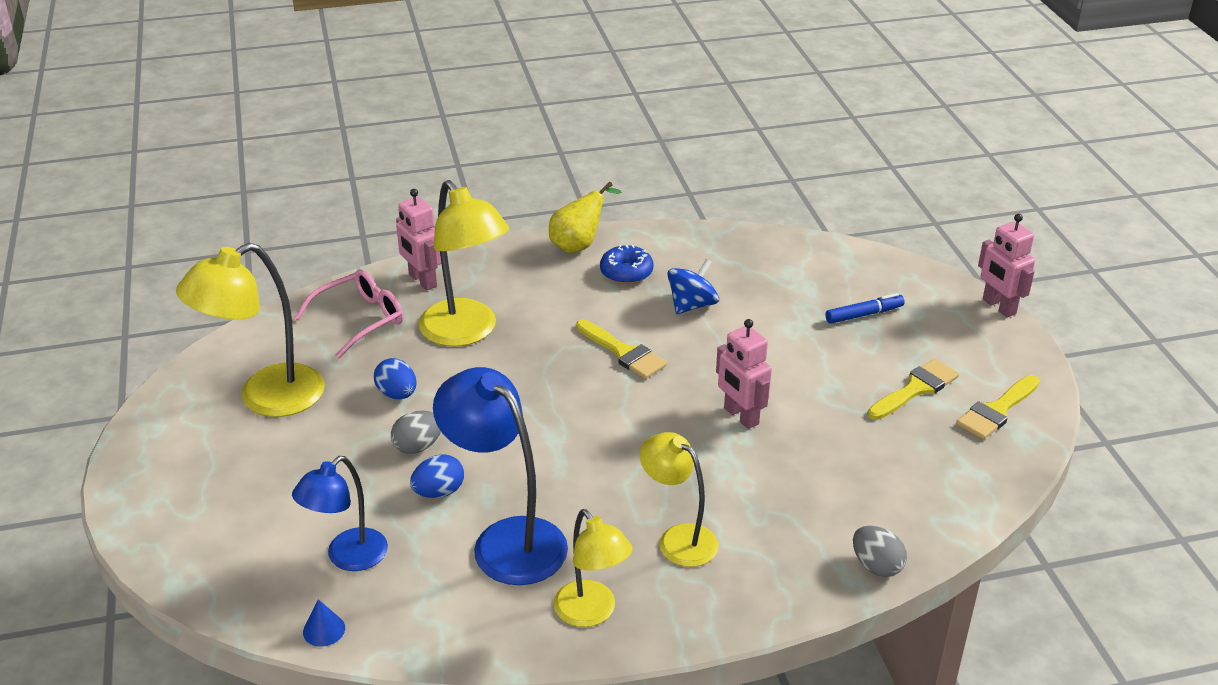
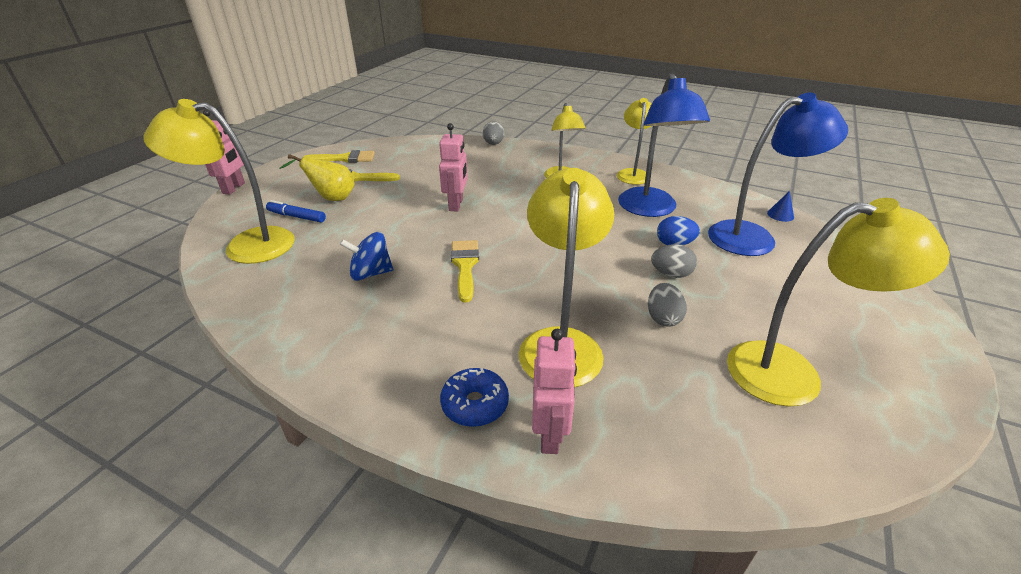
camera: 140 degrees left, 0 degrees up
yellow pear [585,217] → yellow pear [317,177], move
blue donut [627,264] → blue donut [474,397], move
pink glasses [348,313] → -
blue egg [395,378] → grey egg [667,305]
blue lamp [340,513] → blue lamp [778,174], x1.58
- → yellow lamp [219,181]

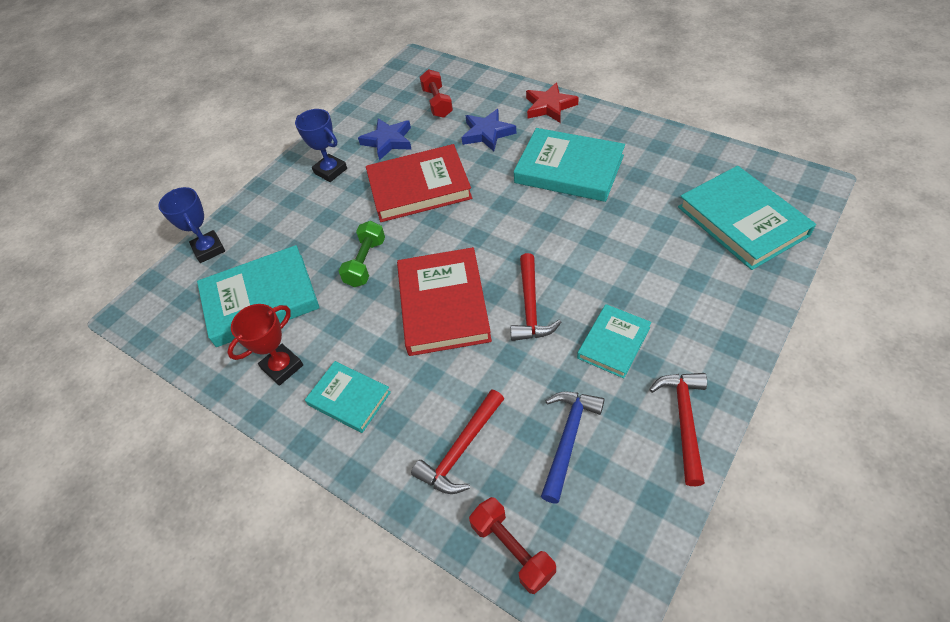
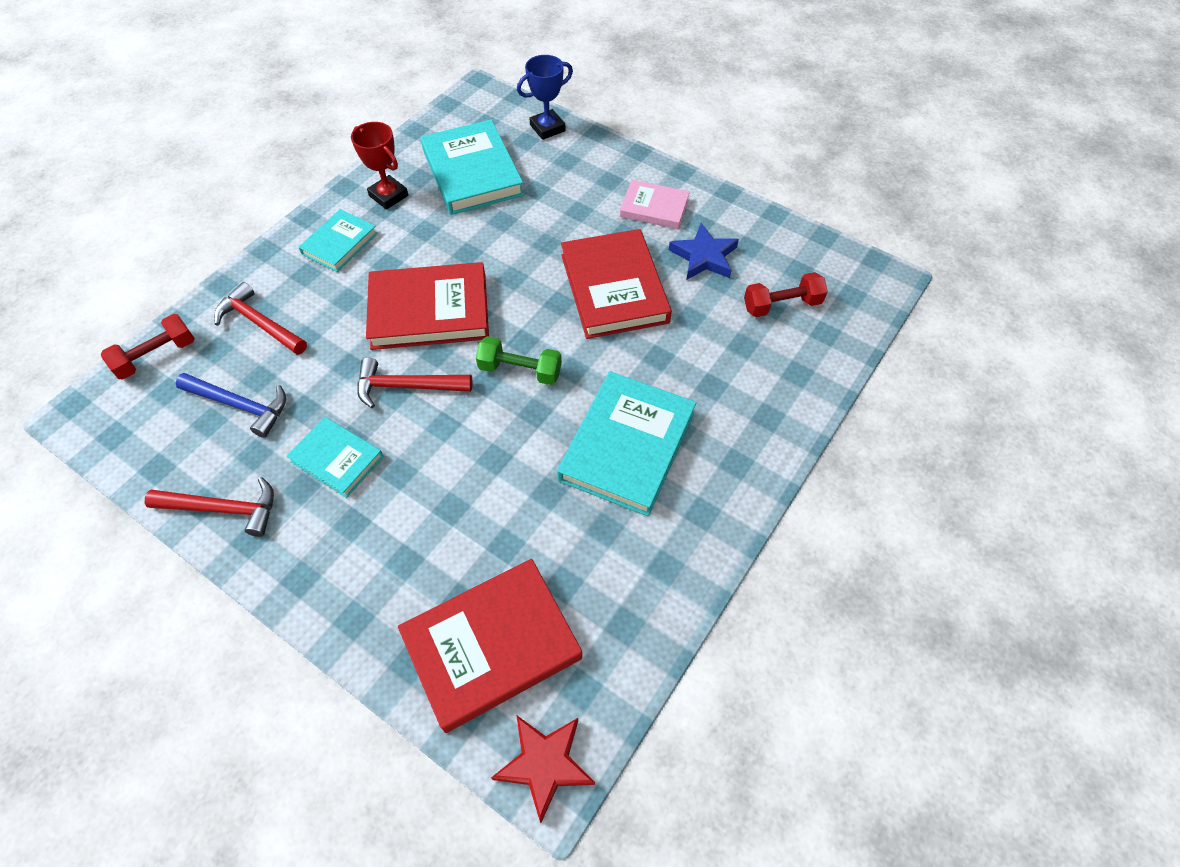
camera: 85 degrees right, 5 degrees up
red star [552,102] → red star [543,769], move
blue trophy [321,145] → pink book [655,204]
blue star [489,130] → -
turquoise book [747,218] → red book [490,646]
green dumbbell [362,254] → green dumbbell [519,360], move

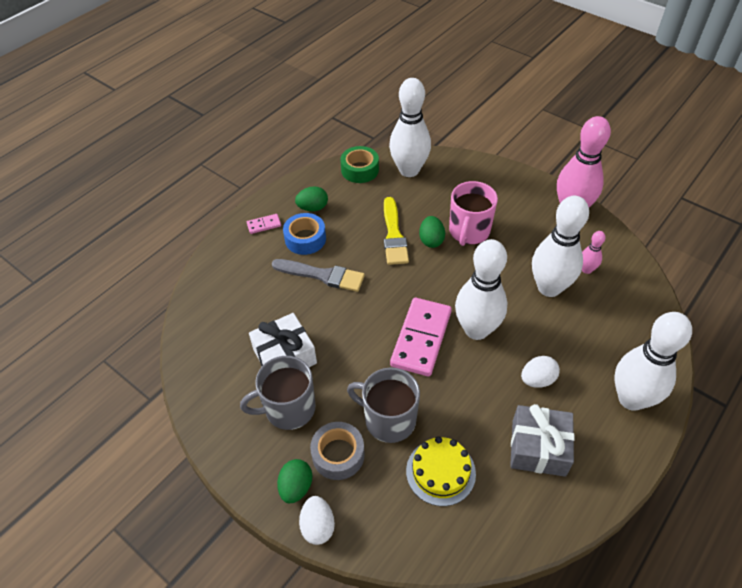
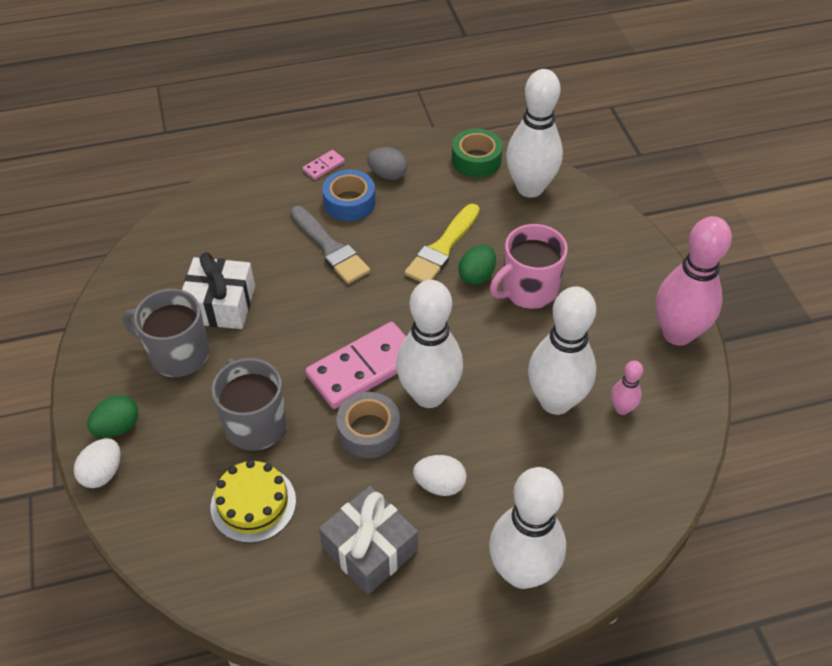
camera: 35 degrees right, 0 degrees up
green egg [311,198] → grey egg [387,163]
pink domino [264,224] → pink domino [324,165], 60 degrees counterclockwise
grey tape [337,451] → grey tape [368,425], move

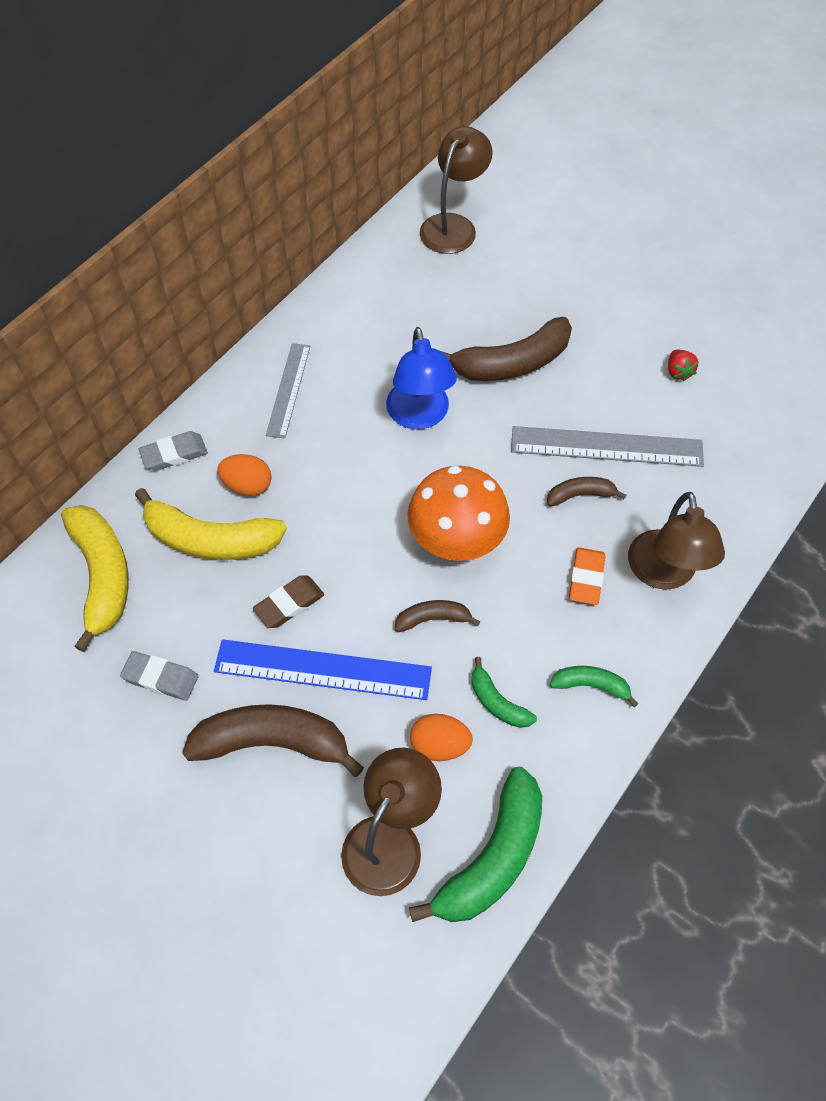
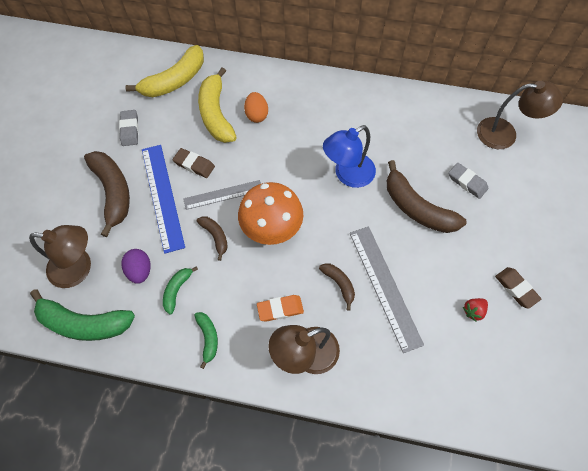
camera: 65 degrees right, 5 degrees up
grey ruler [288,391] → grey ruler [222,195], move
grey eraser [173,451] → grey eraser [468,181], move
orange egg [441,737] → purple egg [135,266]
- → brown eraser [518,288]

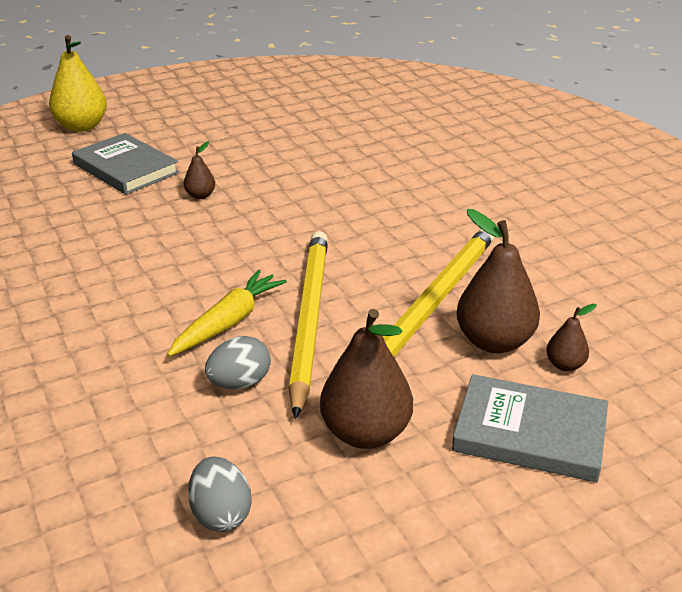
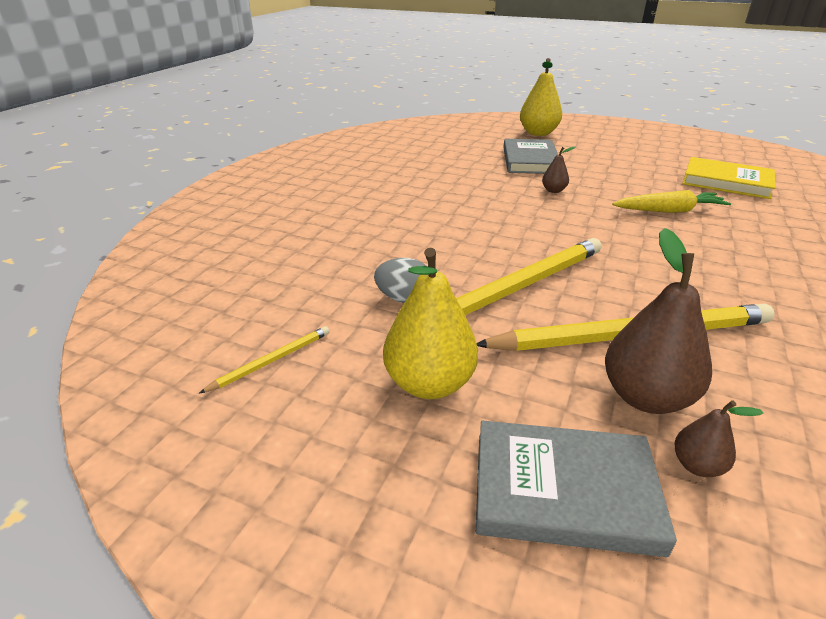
camera: 50 degrees right, 0 degrees up
yellow carrot [227,313] → yellow carrot [671,201], move
brown pear [366,379] → yellow pear [430,323]
grey book [530,428] → grey book [576,488], 60 degrees counterclockwise
grey egg [220,494] → yellow pencil [264,359]
- → yellow book [729,178]

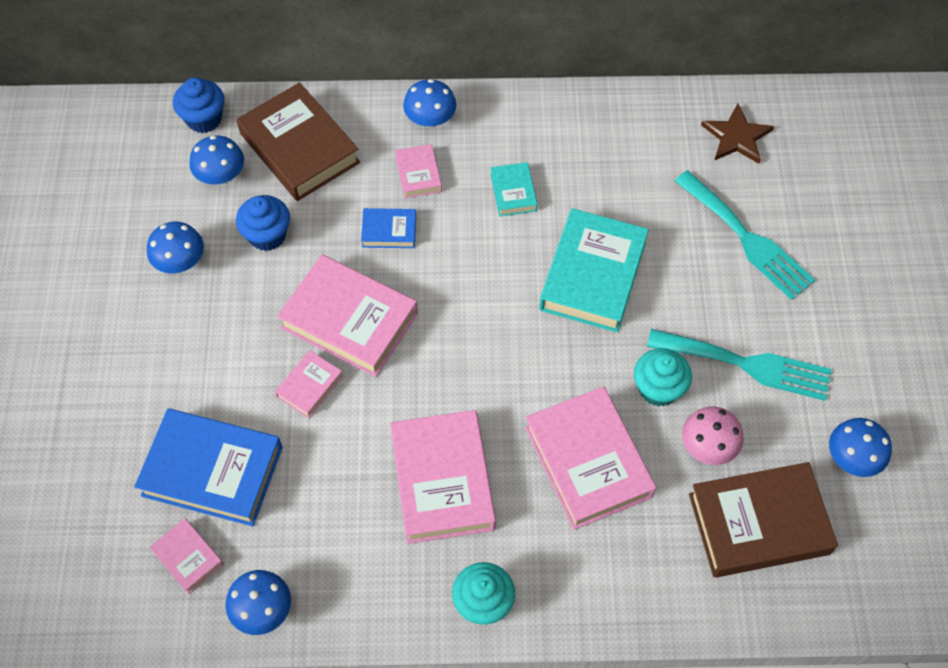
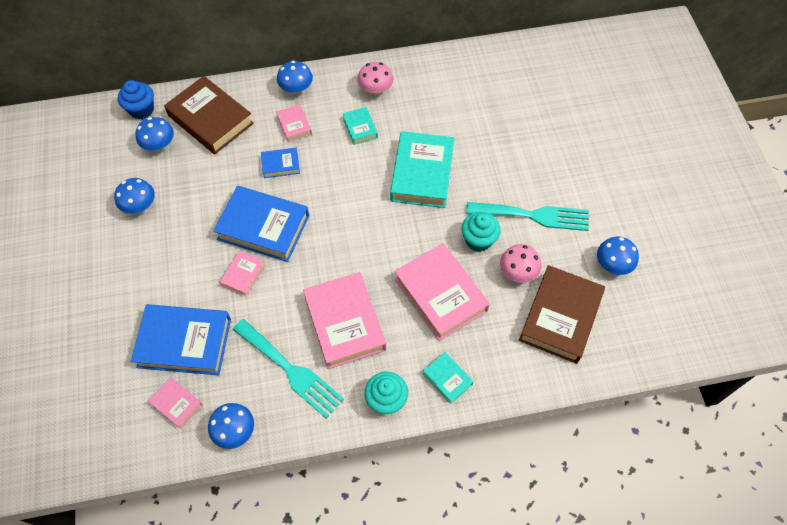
camera: 10 degrees left, 0 degrees up
brown star [737,134] → -
turquoise fork [745,235] → turquoise fork [288,369], move
blue cupcake [263,223] → -
pink book [347,315] → blue book [261,224]
brown book [763,520] → brown book [562,314], 45 degrees counterclockwise
- → pink mushroom [375,78]
- → turquoise book [448,378]

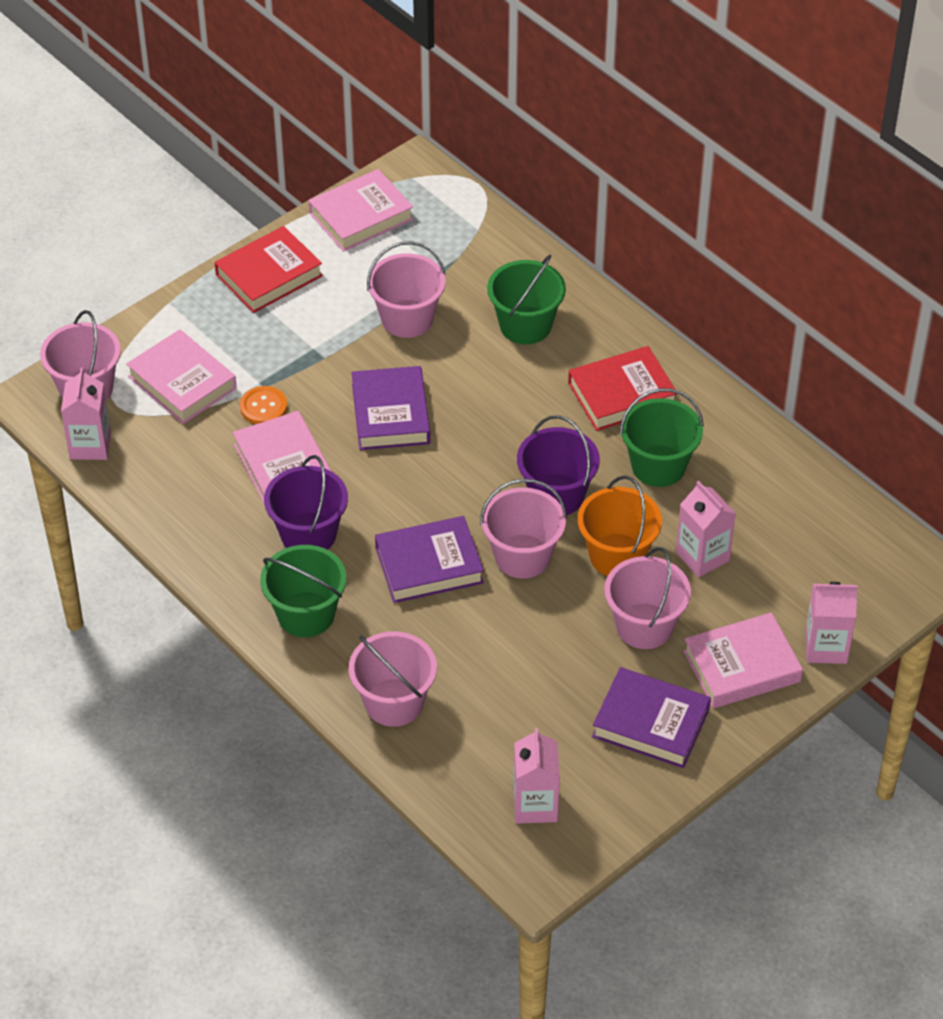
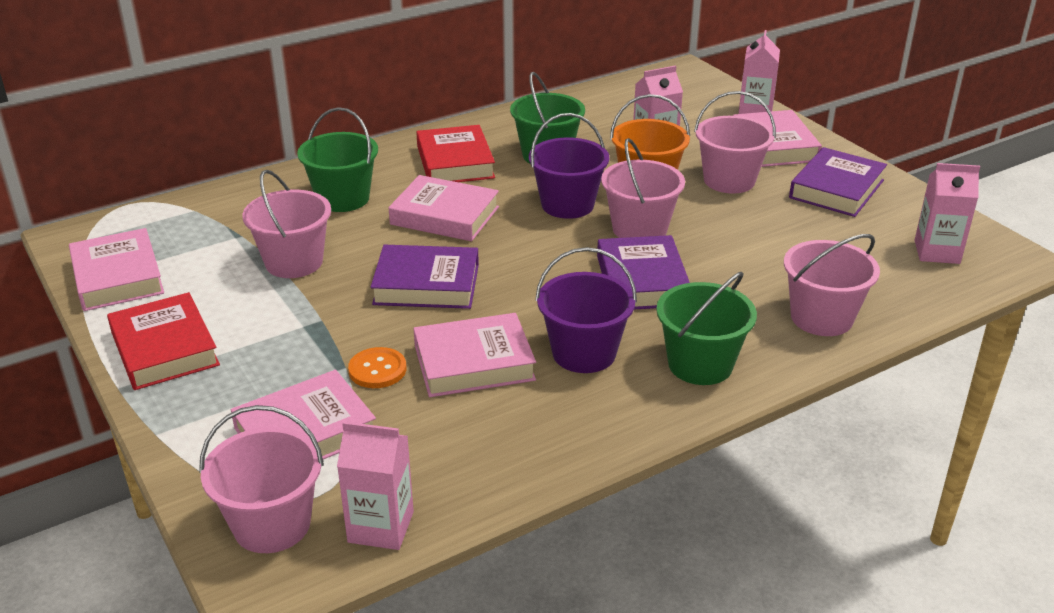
camera: 80 degrees left, 15 degrees down
- → pink book [444,208]

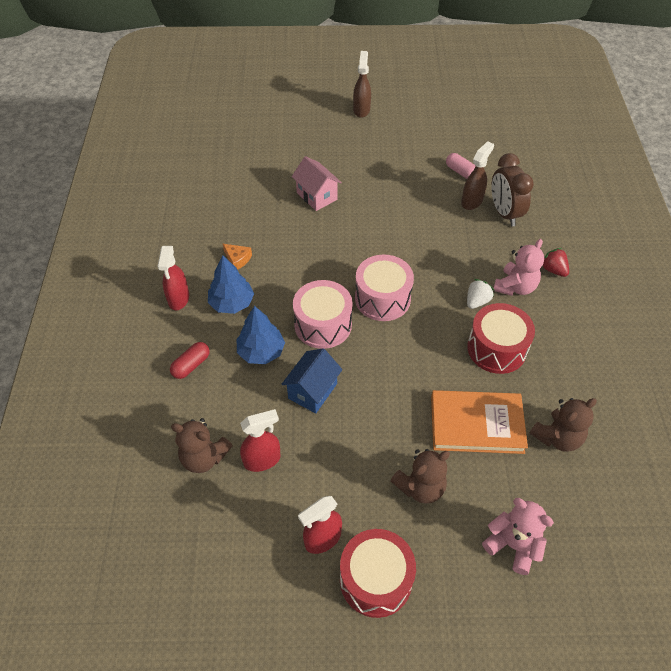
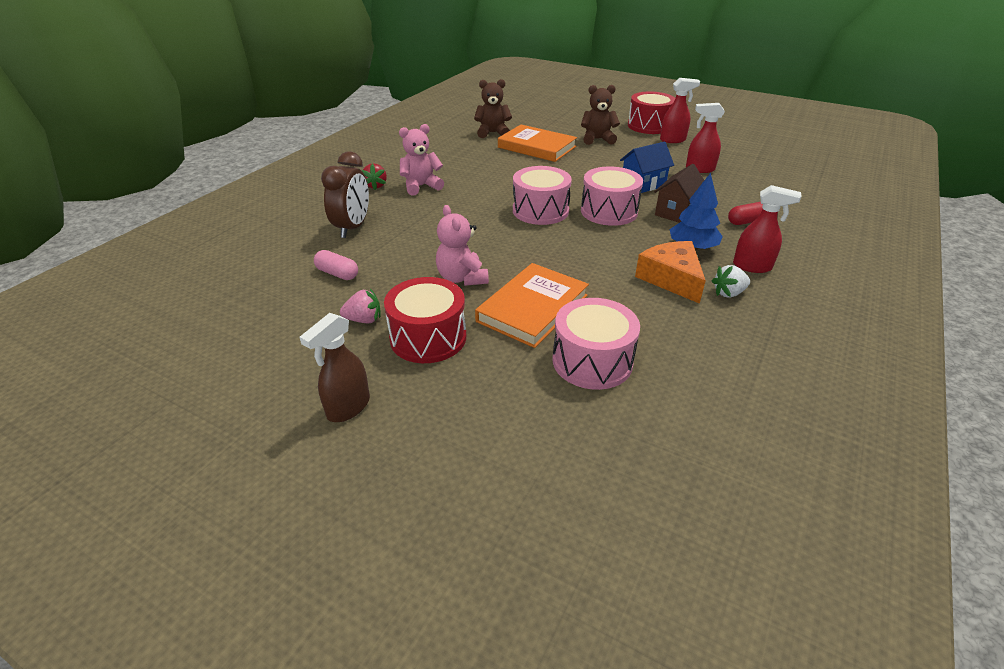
camera: 150 degrees left, 15 degrees down
brown spray bottle [477,175] → -
pink capsule [460,166] → pink capsule [336,265], 45 degrees counterclockwise
pink house [317,183] → orange book [532,305]
orange cheese [237,257] → orange cheese [670,272], x1.90
red spray bottle [173,278] → red spray bottle [767,229], 75 degrees clockwise
white strawberry [481,294] → white strawberry [731,281], move
red drum [501,338] → red drum [425,320], move
blue tree [261,335] → brown house [679,193]
brown teddy bear [202,445] → -
pink teddy bear [518,536] → pink teddy bear [462,245], move
- → pink strawberry [360,306]
- → pink drum [596,344]

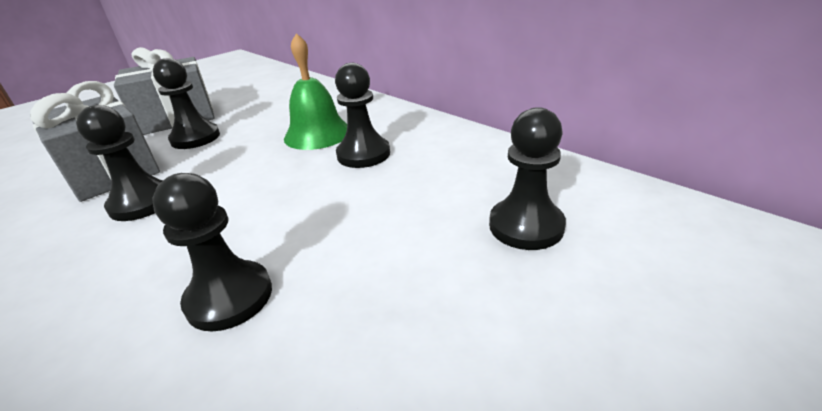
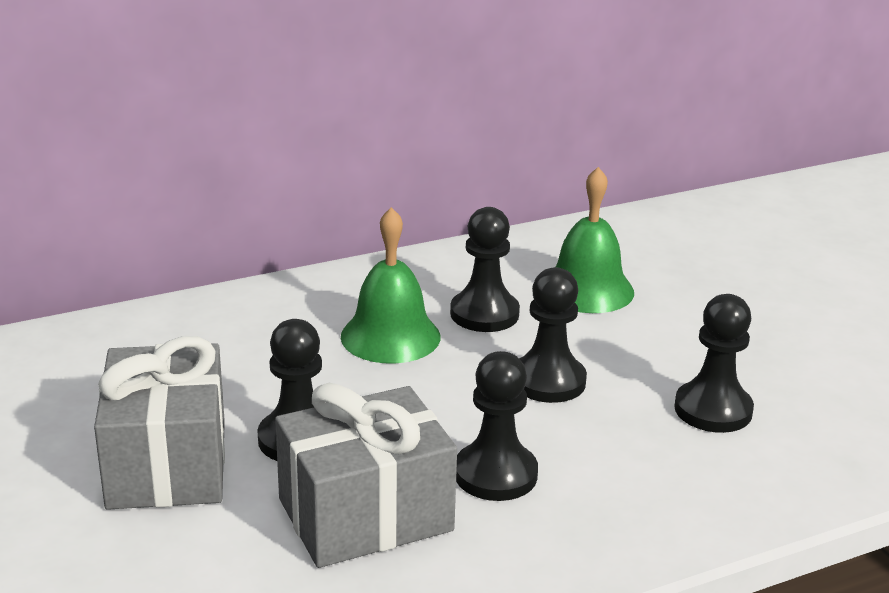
camera: 75 degrees left, 5 degrees down
black pawn [527,178] → black pawn [553,335], move
- → green bell [595,240]

